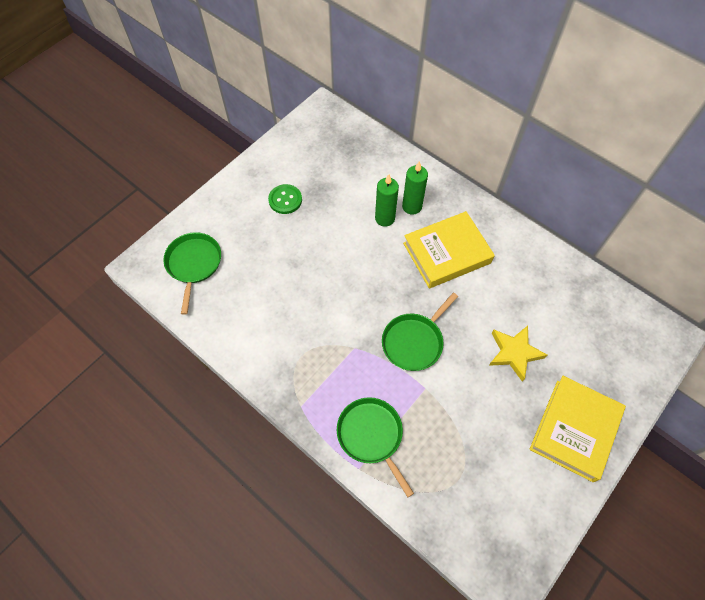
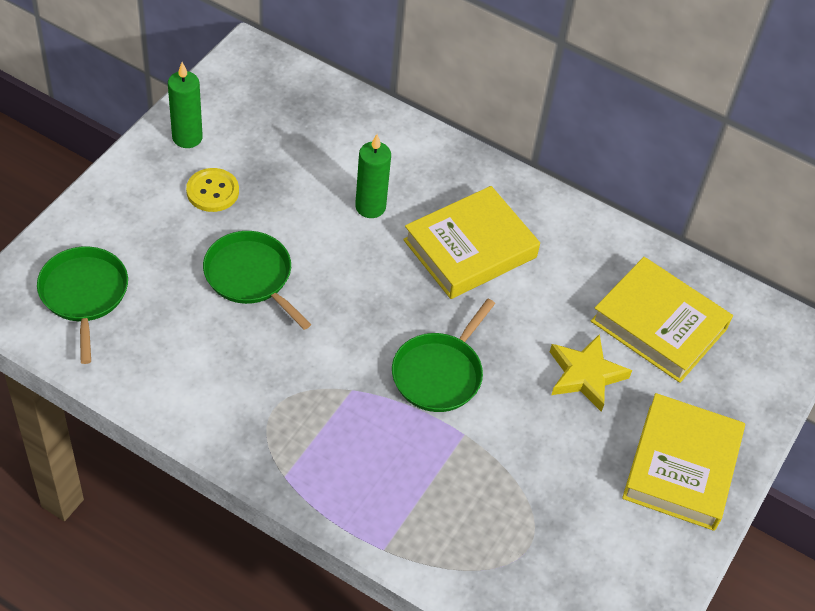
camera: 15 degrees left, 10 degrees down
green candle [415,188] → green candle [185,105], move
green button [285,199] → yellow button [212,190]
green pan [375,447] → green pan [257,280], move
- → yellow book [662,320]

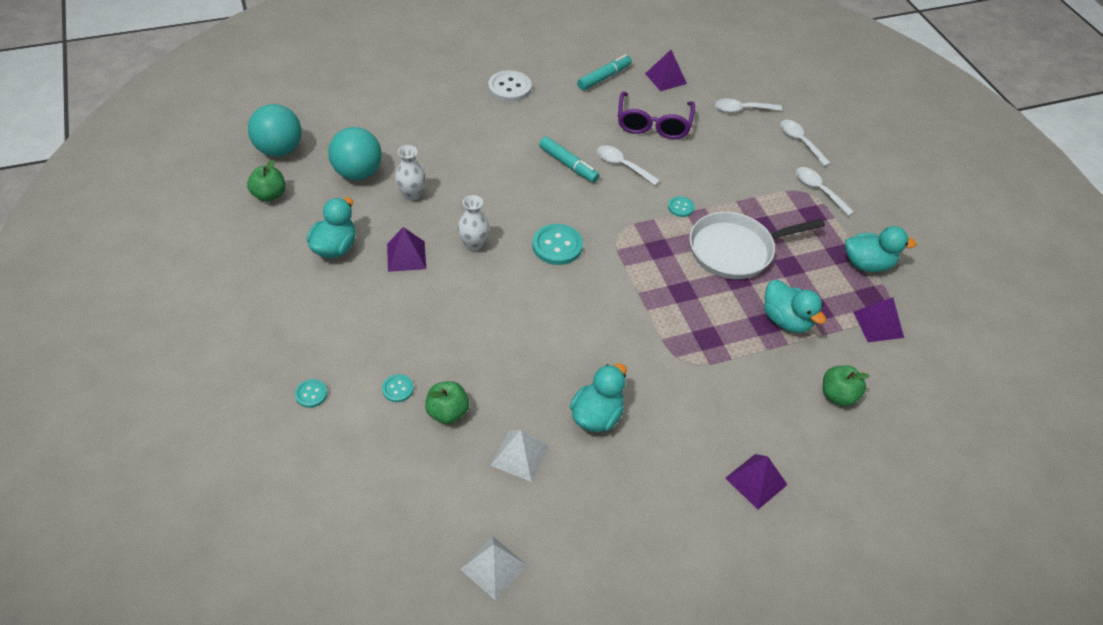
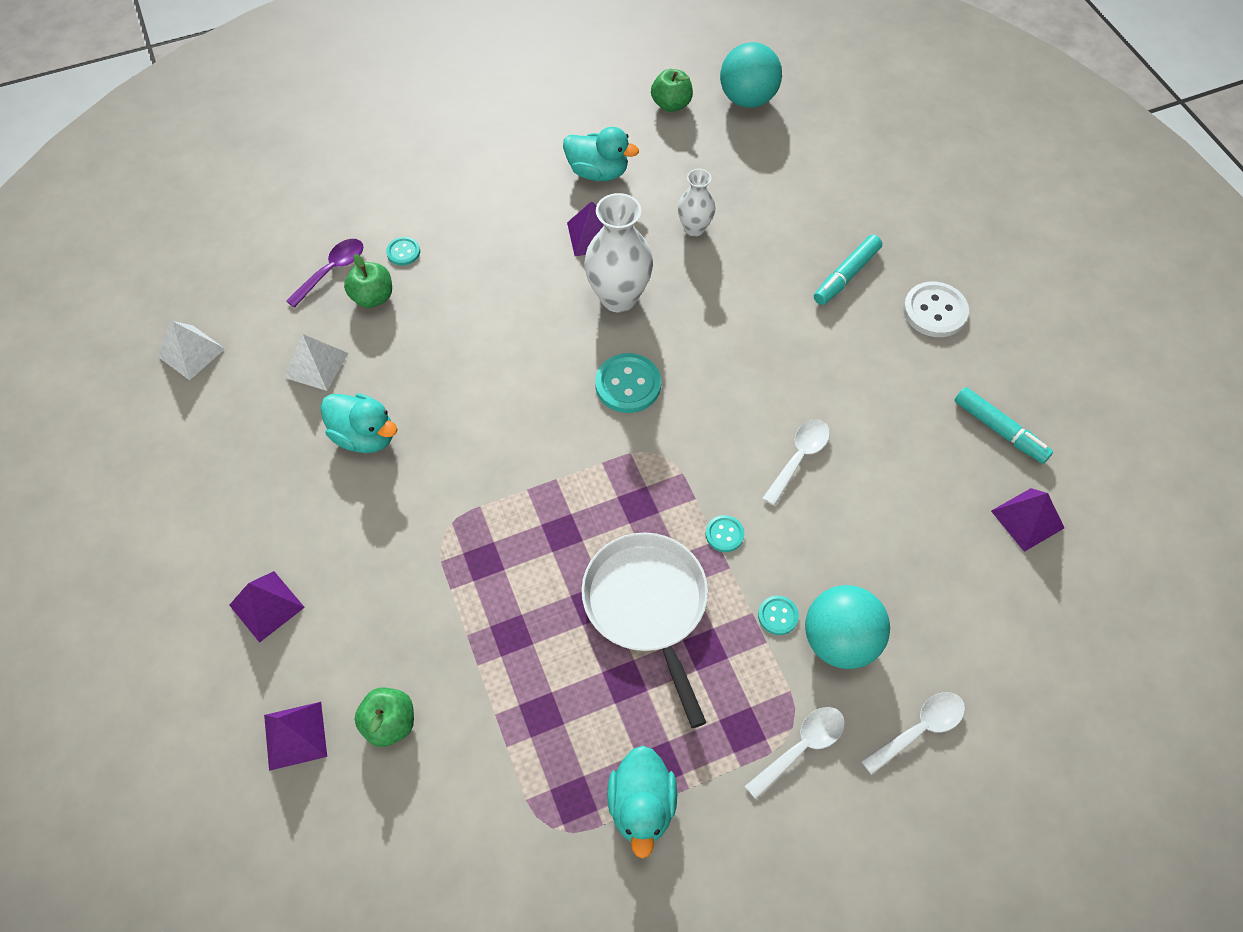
camera: 90 degrees right, 10 degrees up
purple glasses [656,115] → -
white spoon [748,105] → -
turquoise ball [355,153] → turquoise ball [847,627], move
turquoise marker [569,160] → turquoise marker [848,269], move
white vase [473,223] → white vase [618,253], x1.71
turquoise duck [795,306] → -
purple pyramid [878,319] → purple pyramid [295,736], move
turquoise button [311,393] → turquoise button [778,615], move
- → purple spoon [324,273]

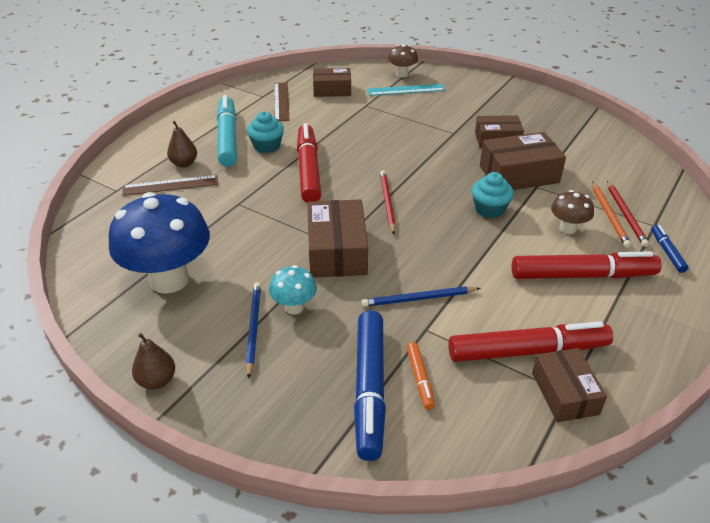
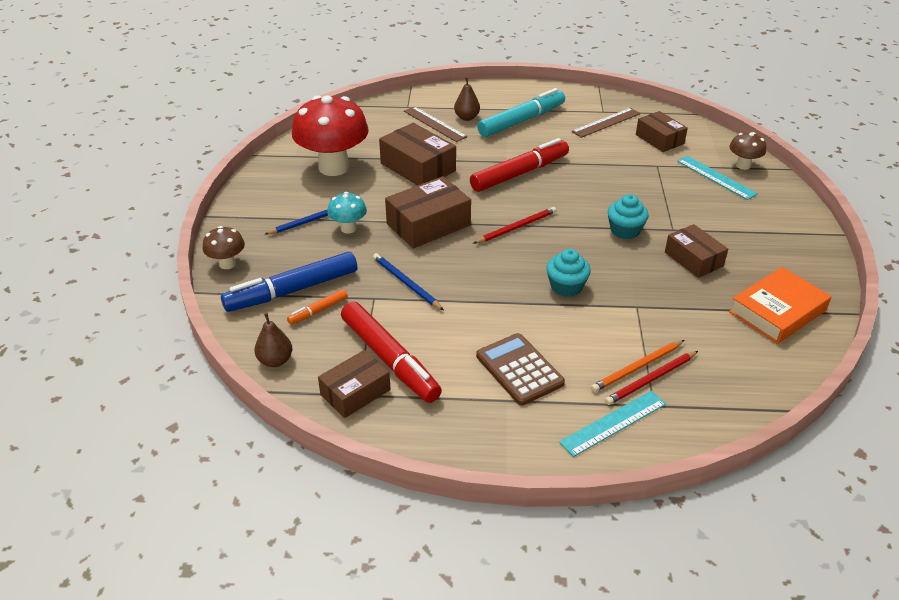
camera: 60 degrees right, 0 degrees up
turquoise cupcake [265,132] → turquoise cupcake [628,216], move
brown box [523,161] → brown box [417,154], move
brown mushroom [572,212] → brown mushroom [224,247], move
blue mushroom [159,243] → red mushroom [330,135]
blue marker [669,249] → turquoise ruler [612,424]
red marker [587,265] → brown calculator [520,369]
brown pear [153,361] → brown pear [273,340], move
- → orange book [780,305]

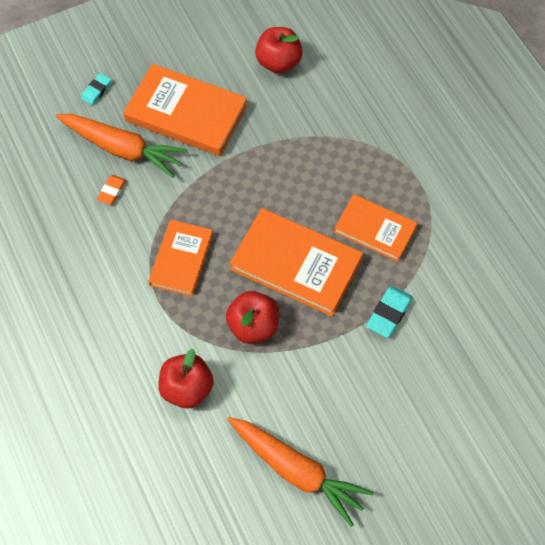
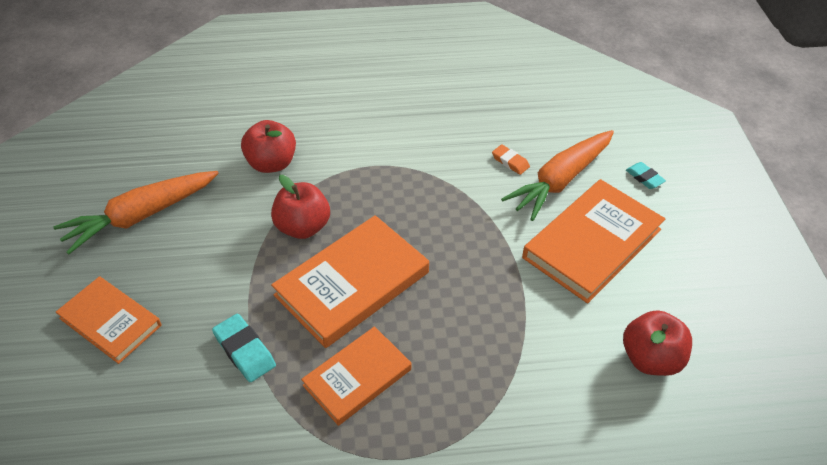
camera: 110 degrees right, 15 degrees down
orange book [180,258] → orange book [109,320], move

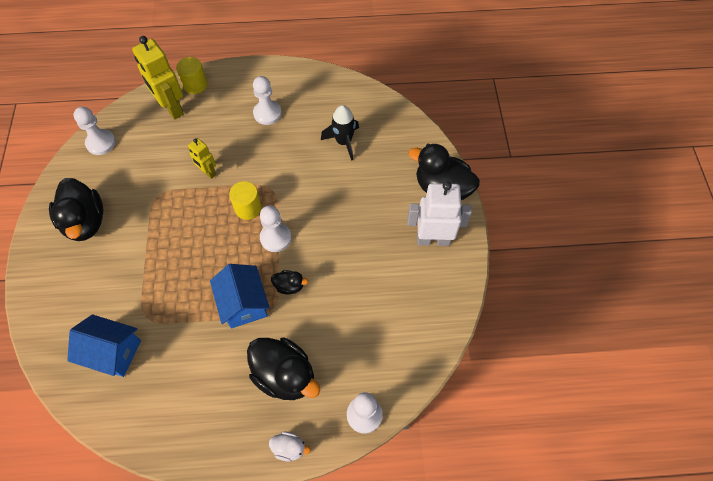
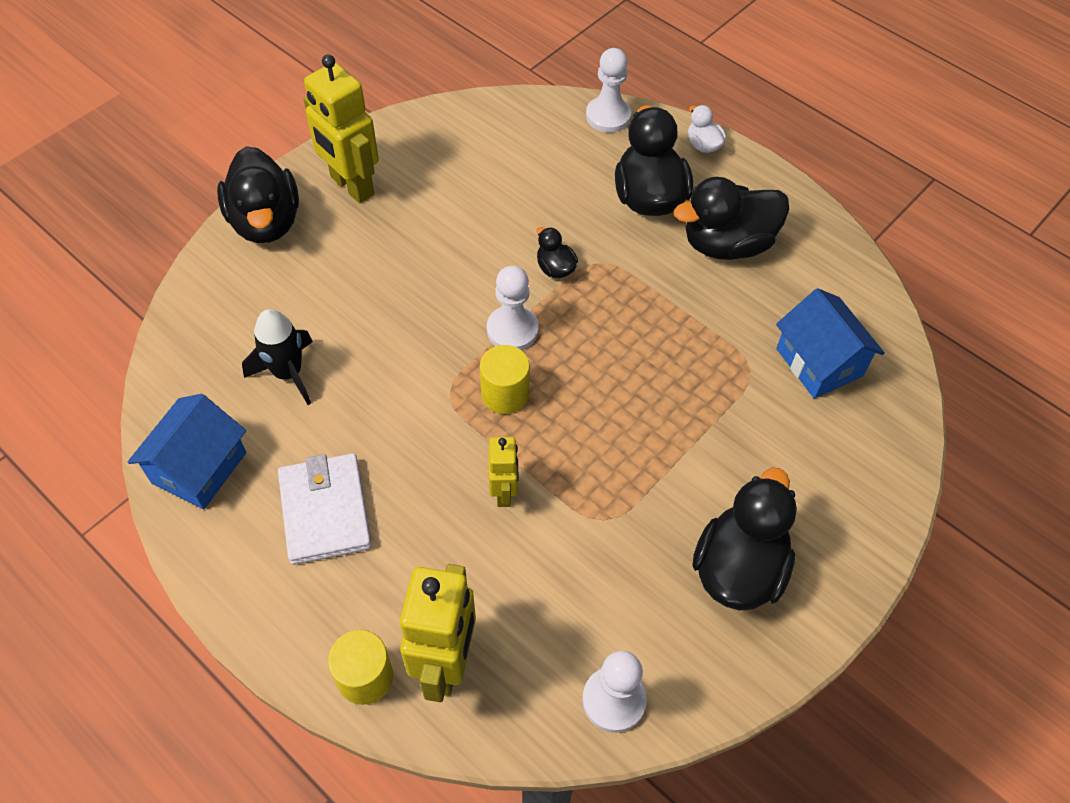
camera: 135 degrees left, 5 degrees down
white pawn [267,100] → white wallet [325,509]
white robot [439,213] → yellow robot [341,128]
blue house [240,296] → blue house [187,451], move
- → black duck [731,218]

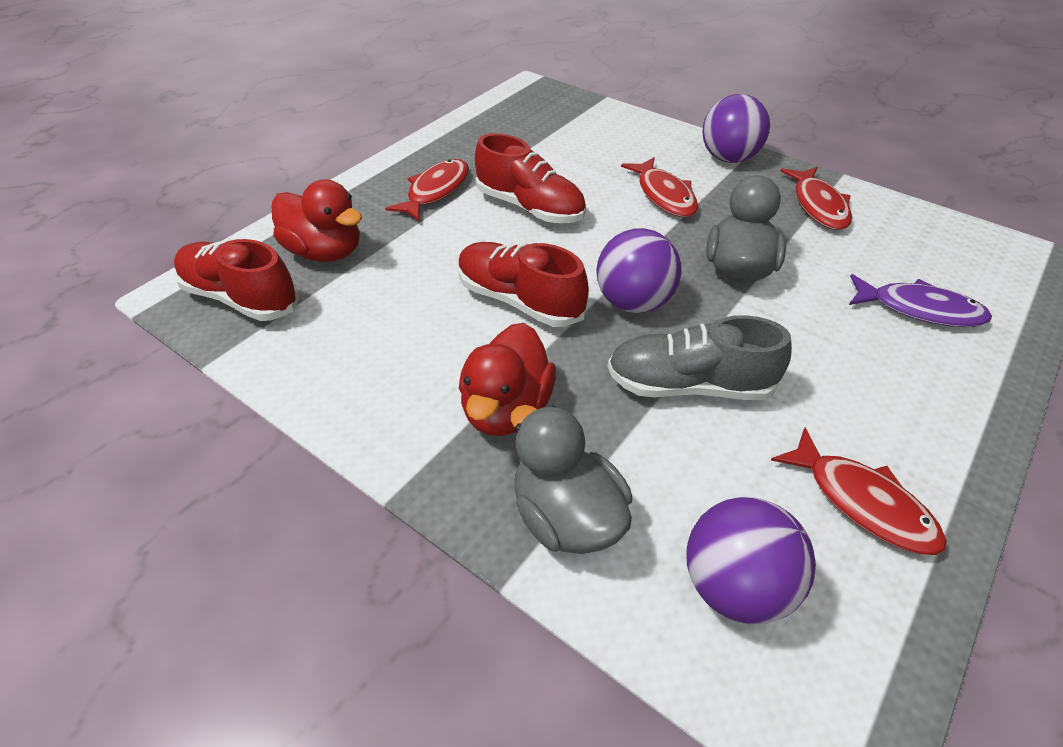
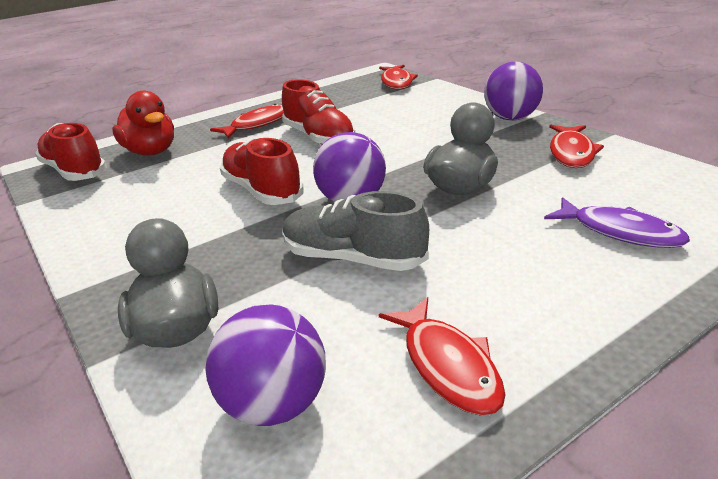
camera: 20 degrees right, 15 degrees down
red fish [659,187] → red fish [398,77], move
red duck [507,379] → -

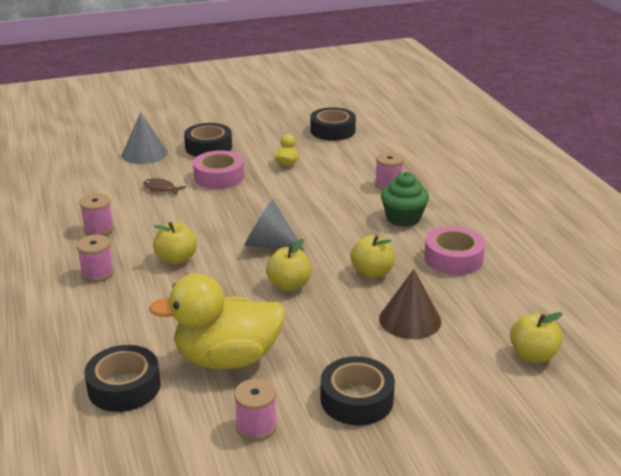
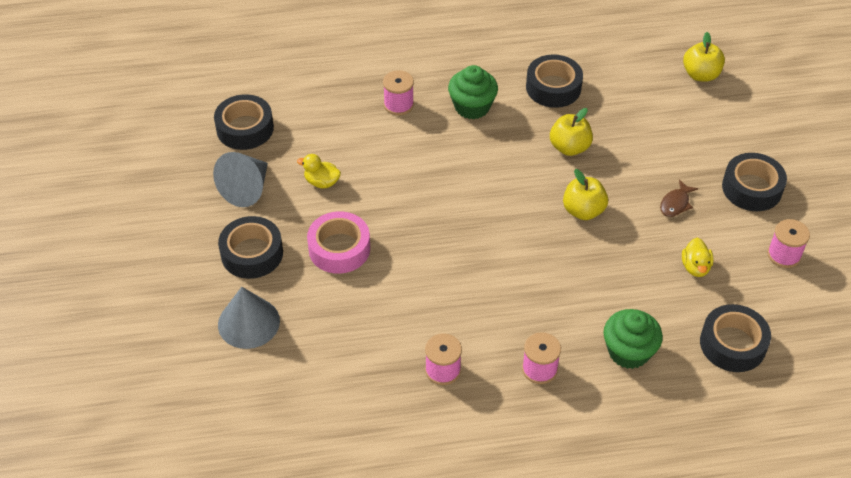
camera: 80 degrees left, 20 degrees up
brown fish [164,186] → brown fish [679,198], move
grey cone [274,225] → grey cone [240,179], move
yellow apple [175,243] → -
pink tape [454,250] → black tape [554,81]
brown cone [410,304] → -
yellow duck [217,321] → yellow duck [698,257], x0.41
- → green cupcake [633,339]

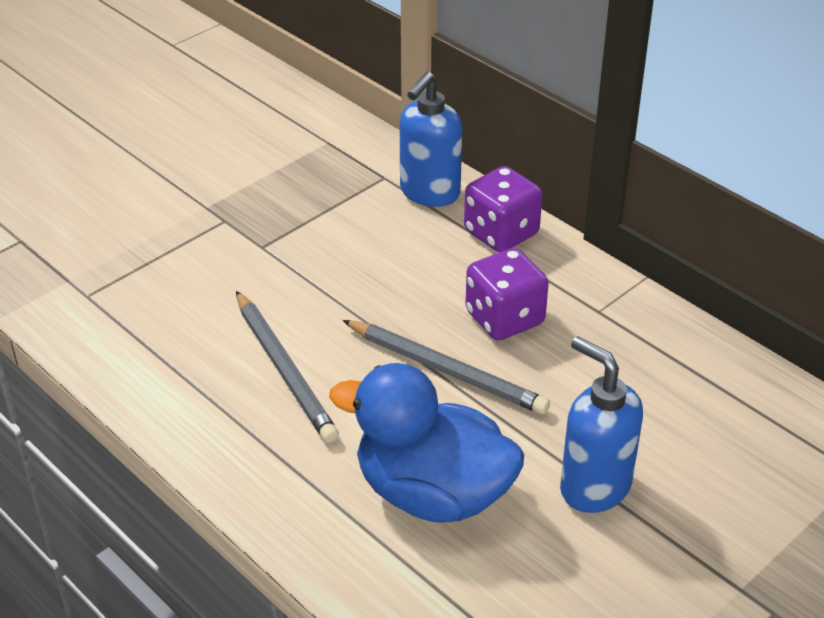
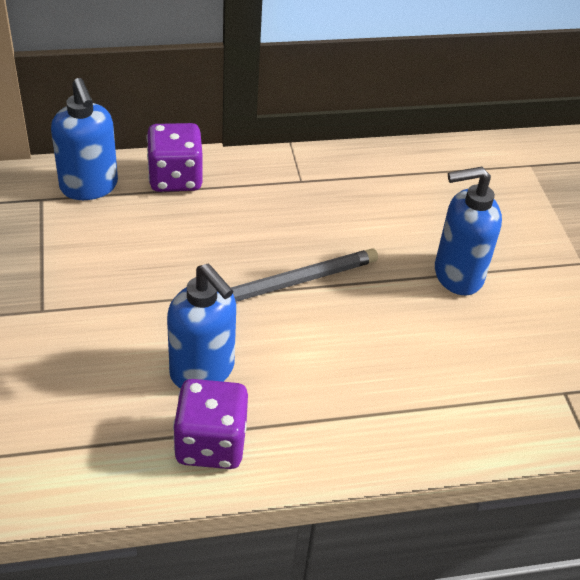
camera: 60 degrees left, 5 degrees up
purple dice [507,294] → purple dice [210,424], move
grey pencil [287,367] → blue soap dispenser [201,326]
blue duck [426,443] → -

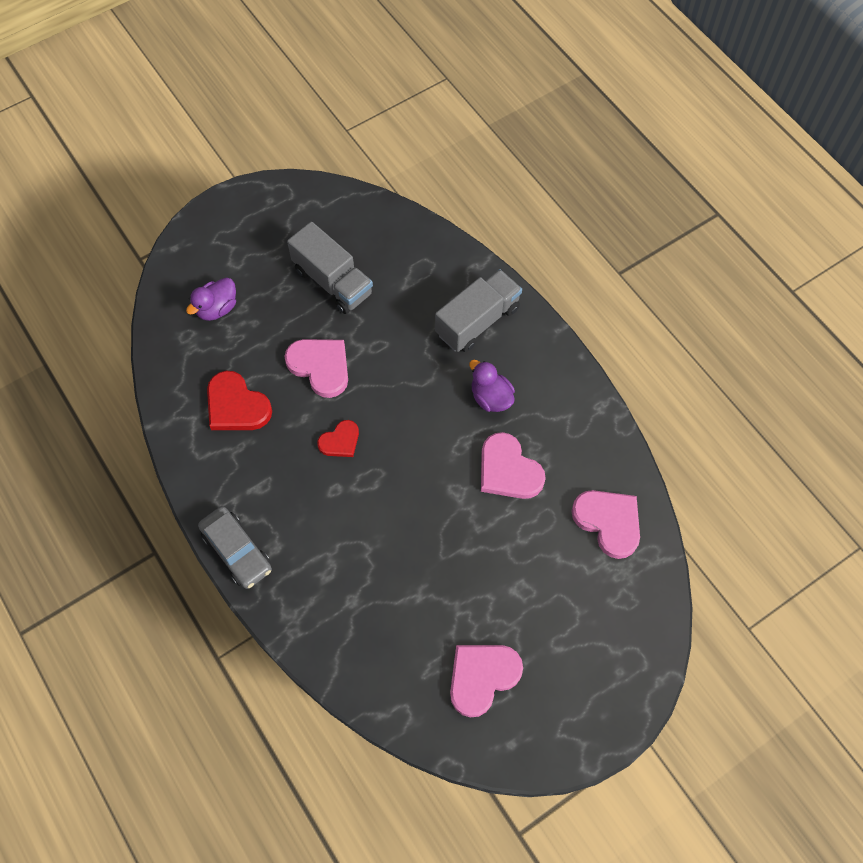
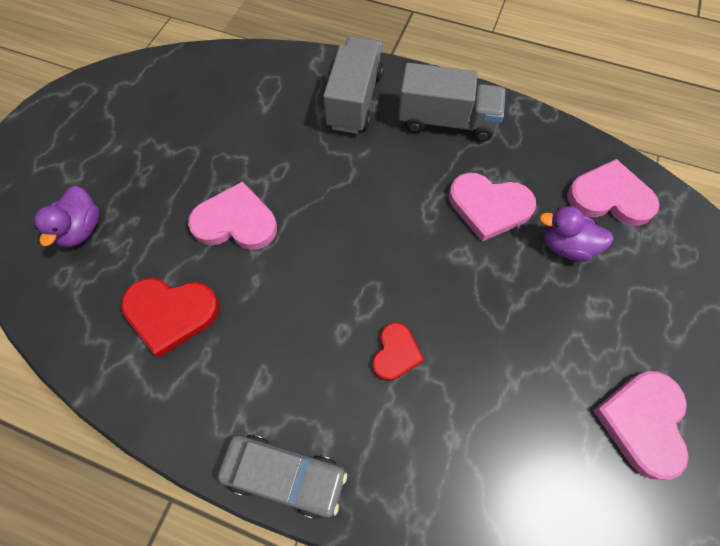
camera: 35 degrees left, 0 degrees up
grey truck [330,267] → grey truck [451,102], move
purple duck [492,386] → purple duck [576,233], move
red heart [338,438] → red heart [398,351], move

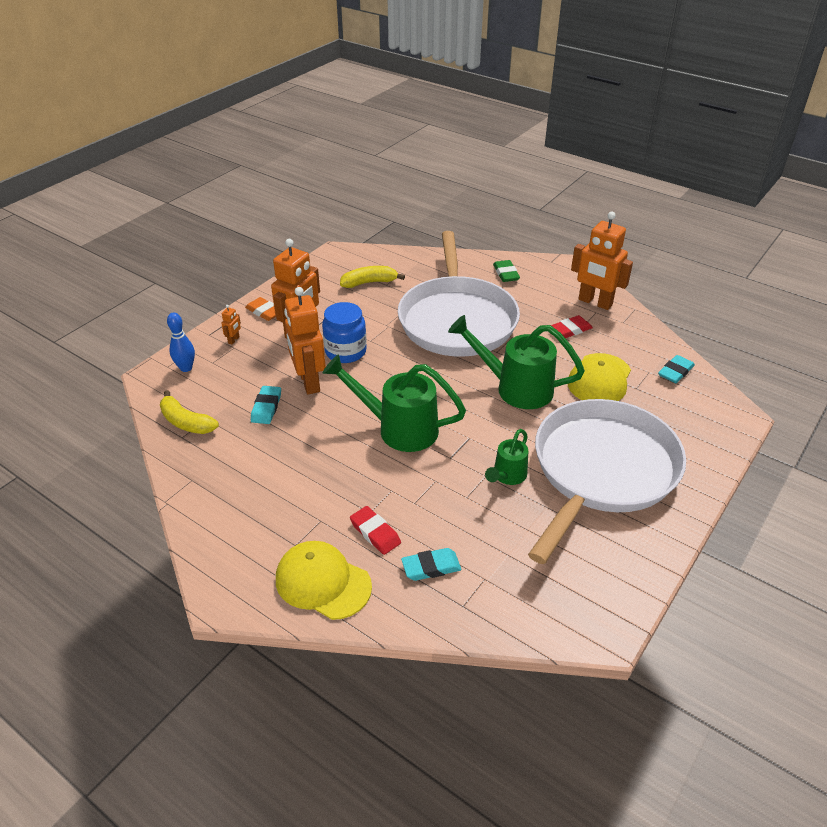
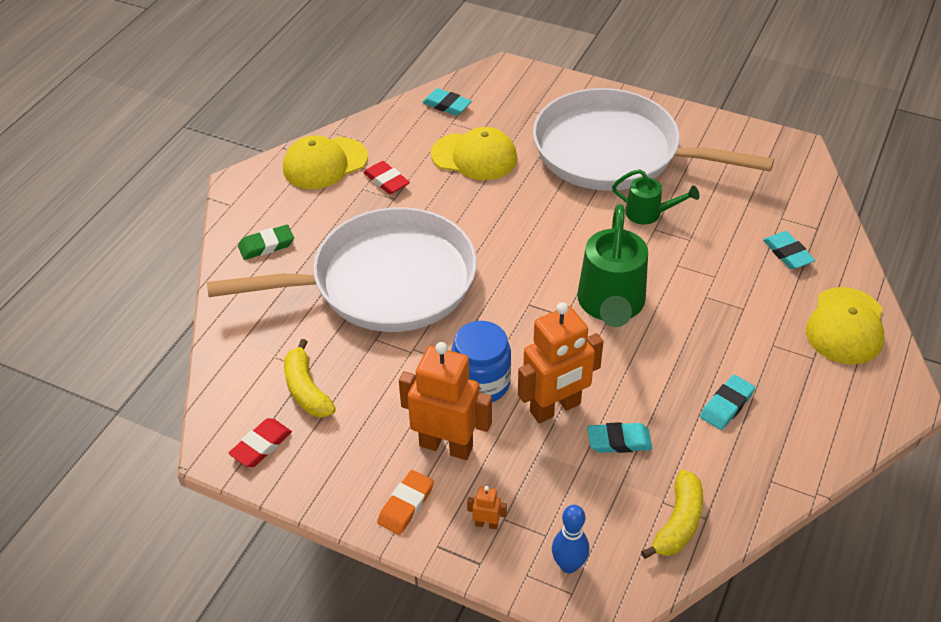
camera: 100 degrees left, 5 degrees up
orange robot [602,261] → yellow cap [325,162]
green watering can [516,362] → -
red eraser [375,530] → red eraser [260,442], move
- → turquoise eraser [727,402]

